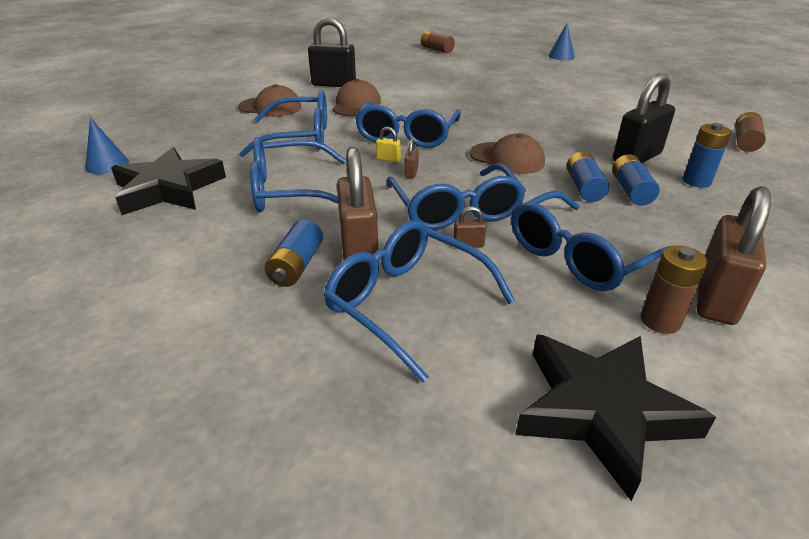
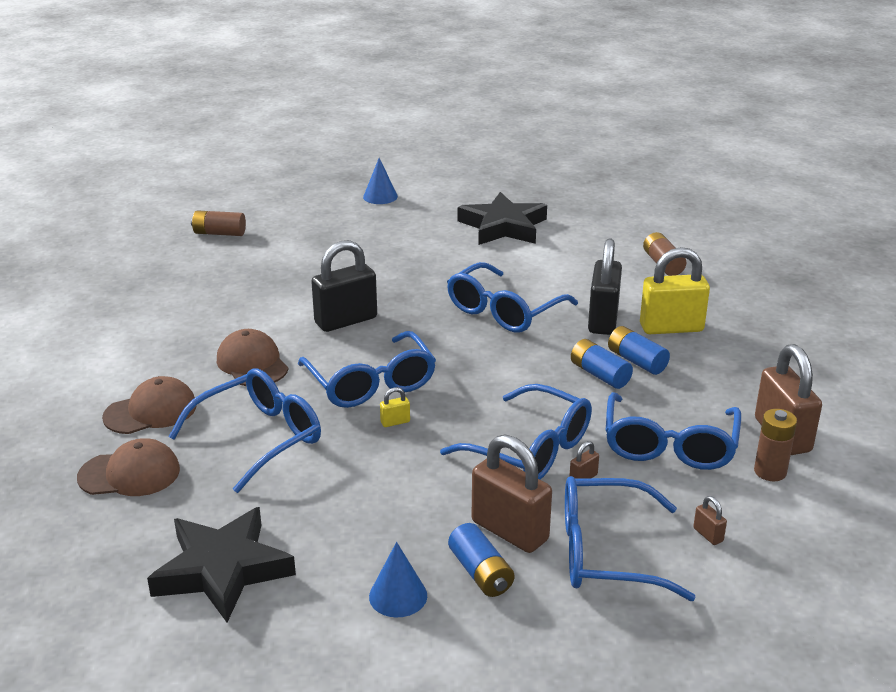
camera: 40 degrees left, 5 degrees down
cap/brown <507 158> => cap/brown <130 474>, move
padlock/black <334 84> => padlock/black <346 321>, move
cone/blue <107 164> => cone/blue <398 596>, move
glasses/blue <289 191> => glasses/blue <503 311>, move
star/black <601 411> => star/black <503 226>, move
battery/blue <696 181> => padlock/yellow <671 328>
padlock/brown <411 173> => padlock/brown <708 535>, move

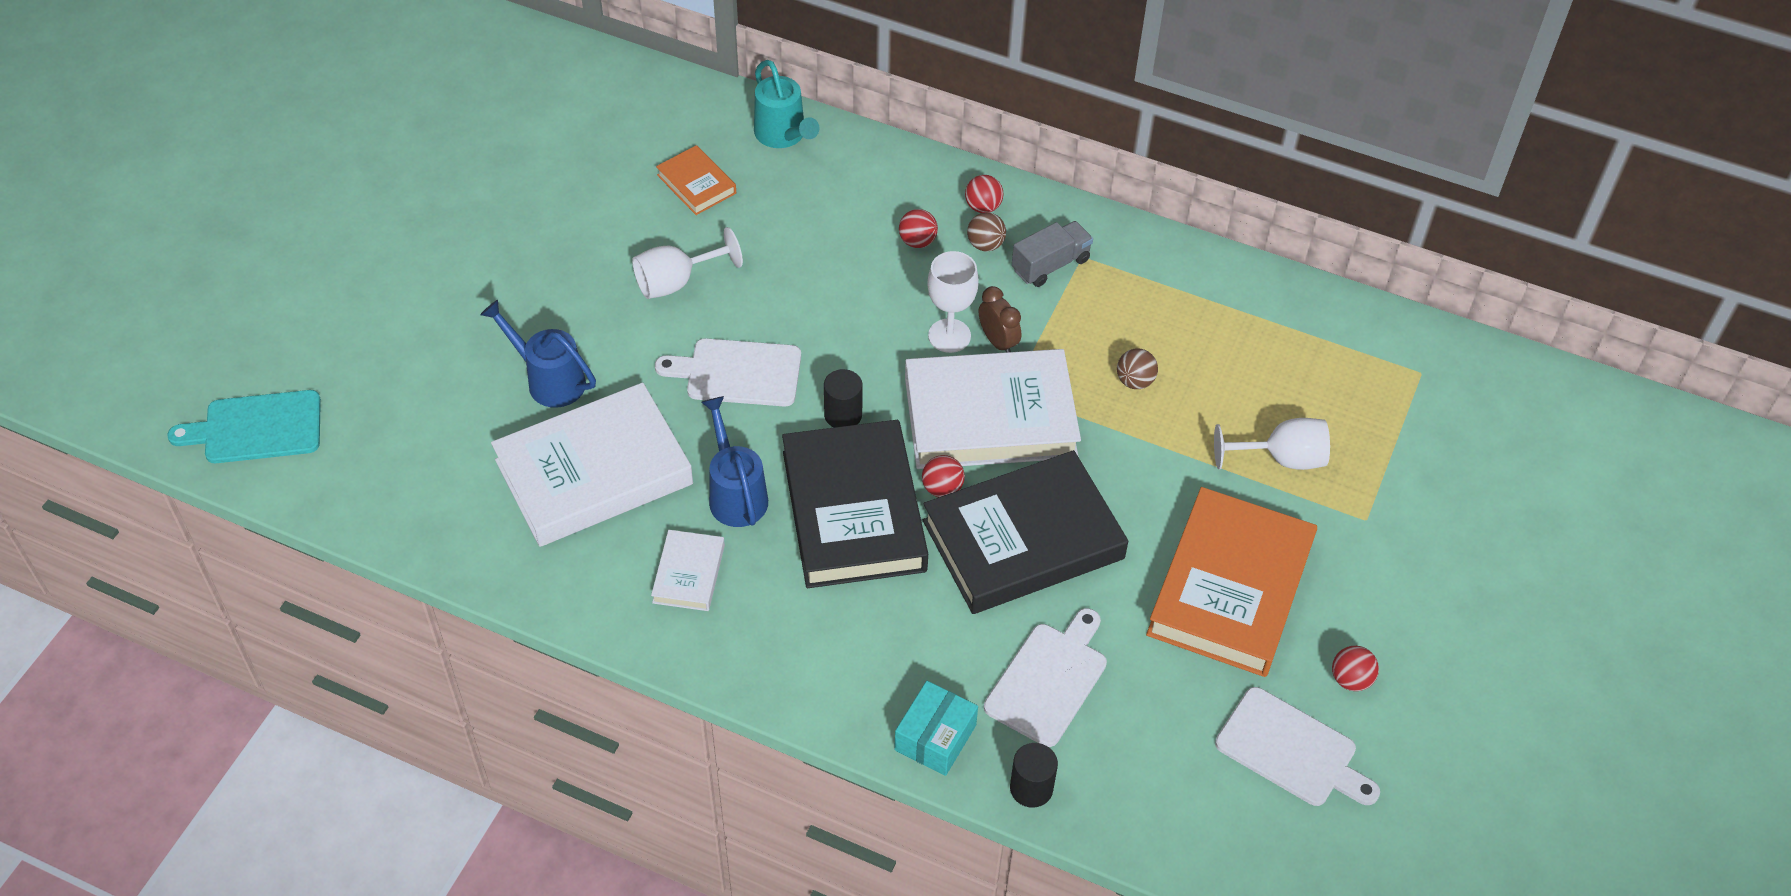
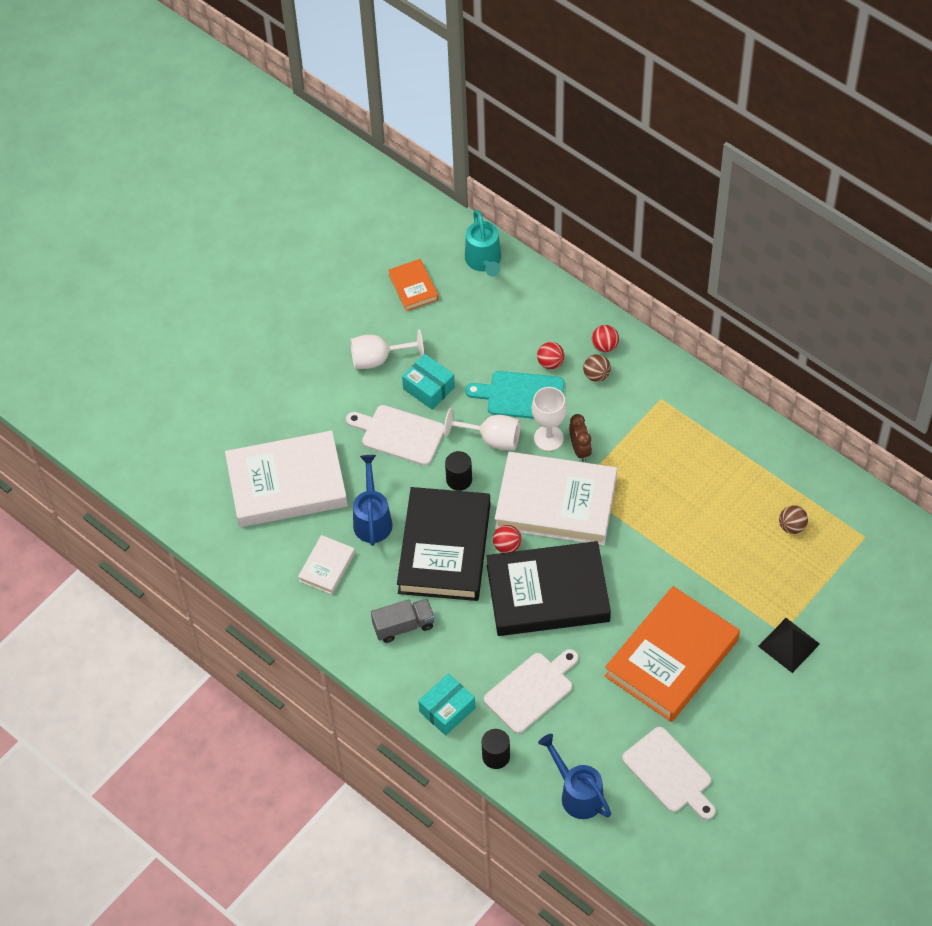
camera: 20 degrees right, 5 degrees up
truck/grey <1050 265> => truck/grey <403 626>, move
nothing => box/turquoise <429 388>
goblet/white <1281 459> => goblet/white <492 439>, move
cutting board/turquoise <257 428> => cutting board/turquoise <521 396>, move
watering can/blue <549 380> => watering can/blue <577 794>, move
nothing => pyramid/black <789 645>
ball/brown <1135 381> => ball/brown <792 526>, move
ball/red <1350 679> => nothing

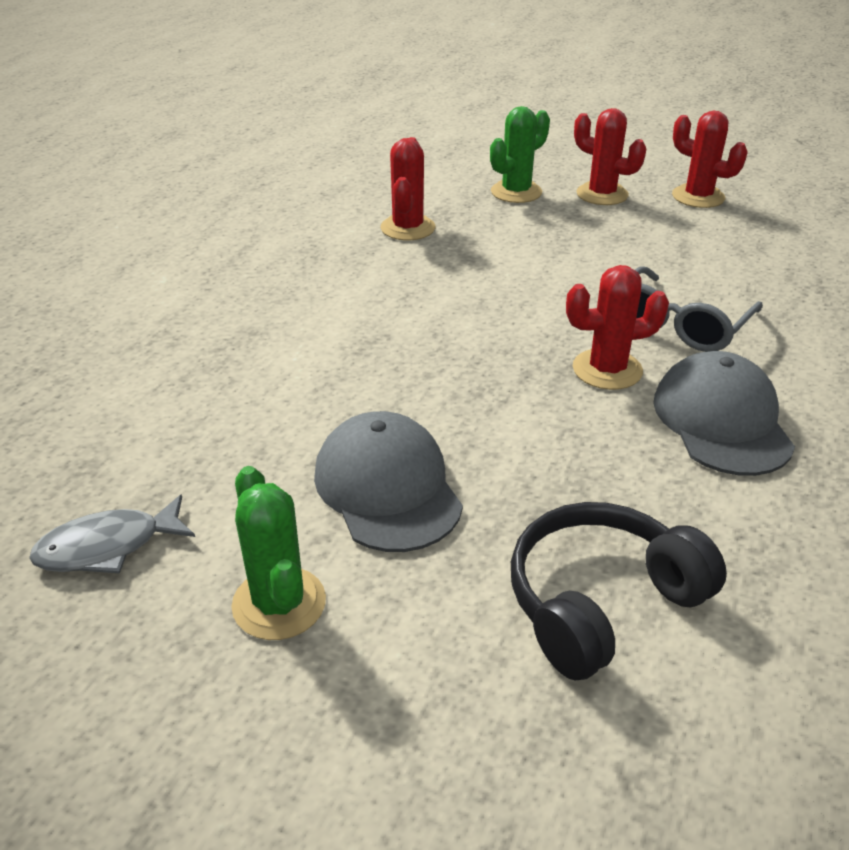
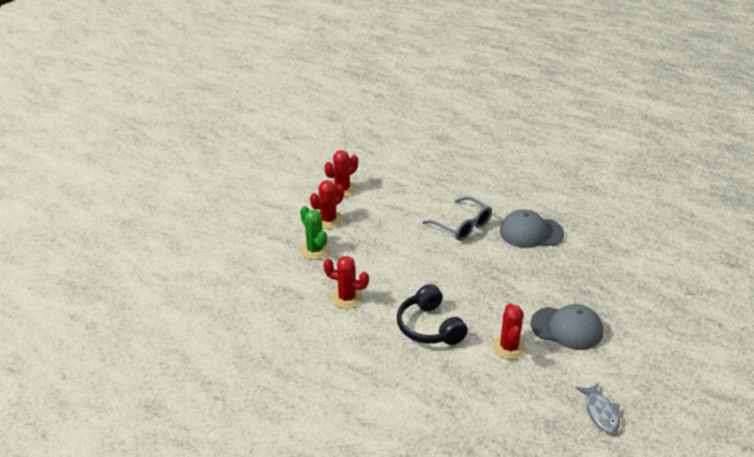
camera: 80 degrees left, 0 degrees up
headphones/black <601 602> => headphones/black <429 327>, move
cactus/red <607 370> => cactus/red <509 347>, move
cap/grey <387 487> => cap/grey <567 328>, 150 degrees counterclockwise
cactus/green <279 603> => nothing

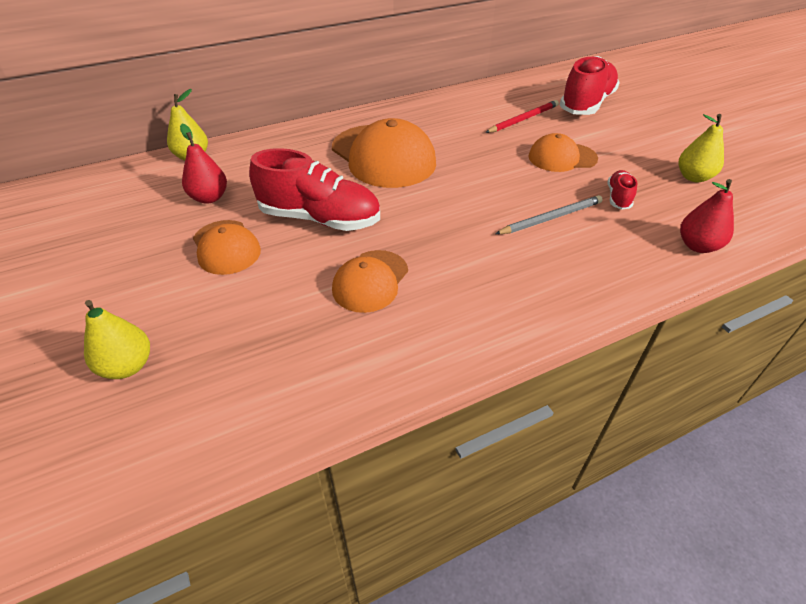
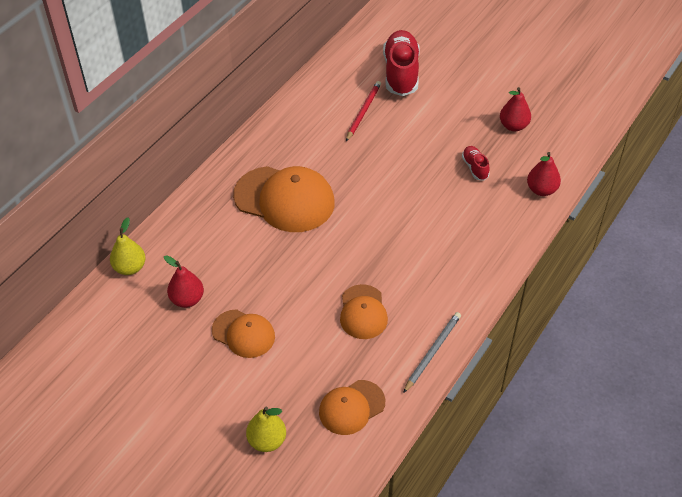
camera: 30 degrees left, 5 degrees up
cap/orange <562 157> => cap/orange <351 407>, move
pencil/grey <551 218> => pencil/grey <432 352>, move
pear/yellow <693 177> => pear/red <513 126>
shoe/red <320 219> => nothing

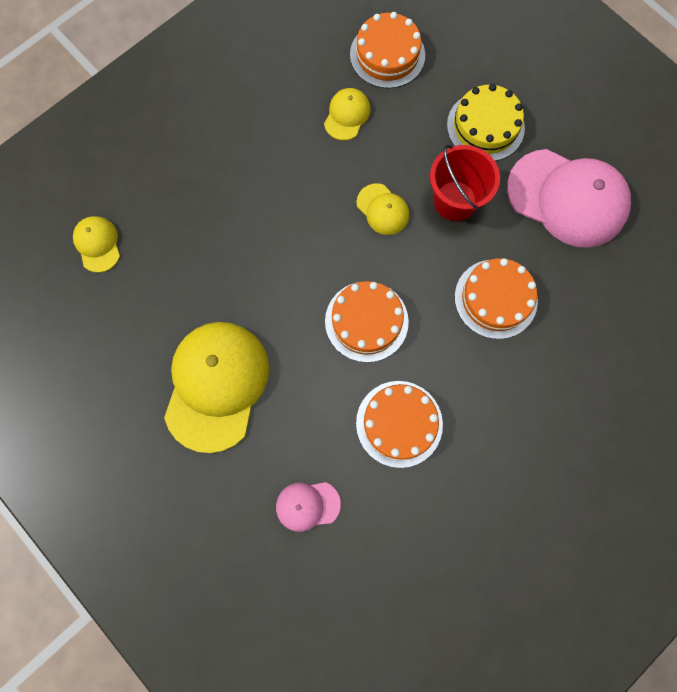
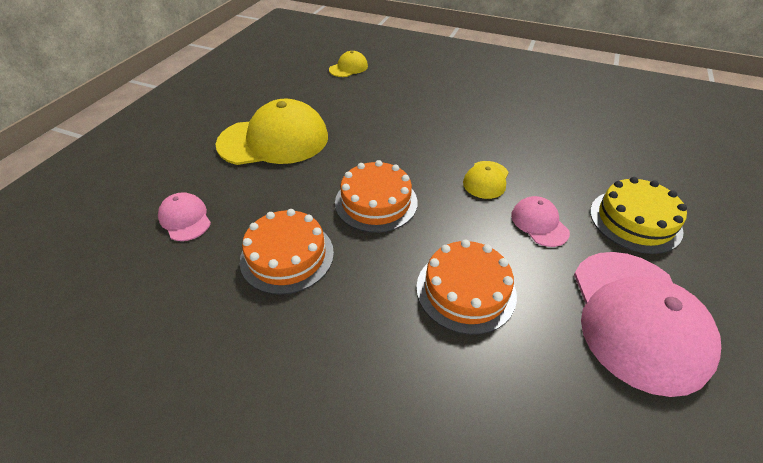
camera: 65 degrees right, 30 degrees down
bucket/red <455 201> => cap/pink <539 223>
cap/yellow <347 115> => nothing
cake/orange <387 55> => nothing

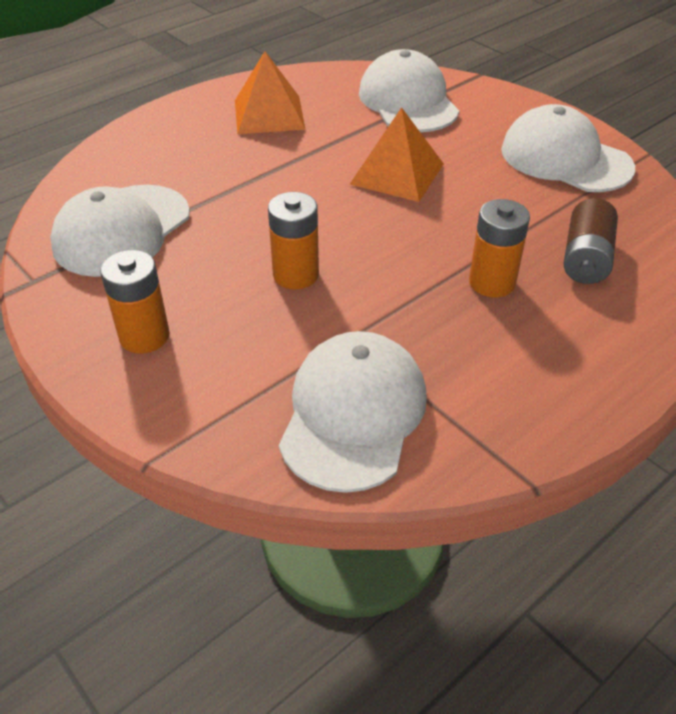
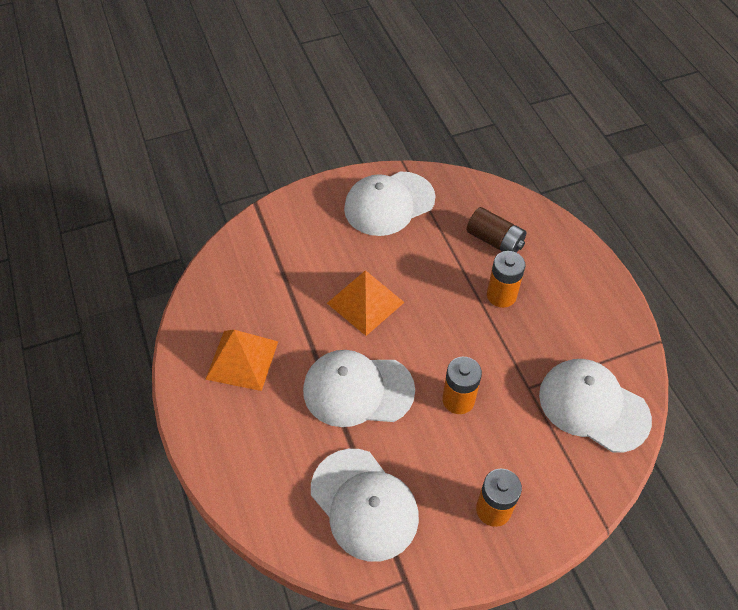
camera: 70 degrees left, 10 degrees up
cap/white <408 101> => cap/white <358 390>, move

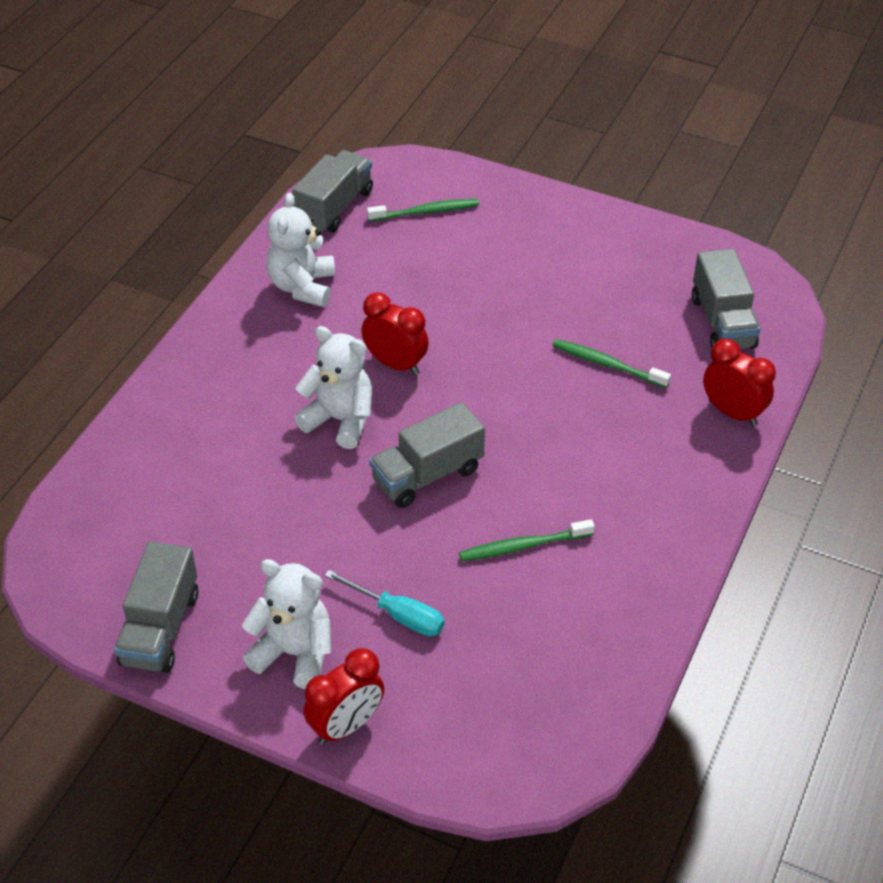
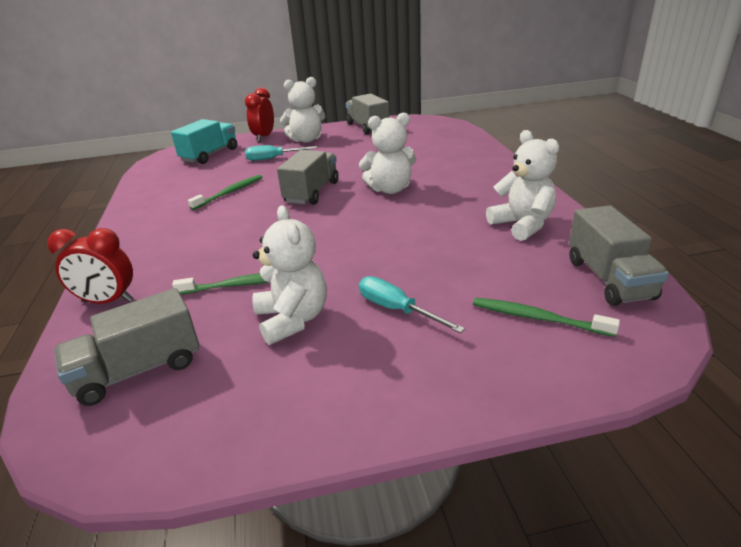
camera: 145 degrees right, 15 degrees down
truck/grey <722 322> => truck/grey <139 370>, 75 degrees counterclockwise
nothing => truck/turquoise <210 155>
nothing => teddy bear/white <293 319>
nothing => screwdriver/turquoise <397 309>
toothbrush/green <426 212> => toothbrush/green <537 318>, 75 degrees clockwise
clock/red <395 364> => nothing

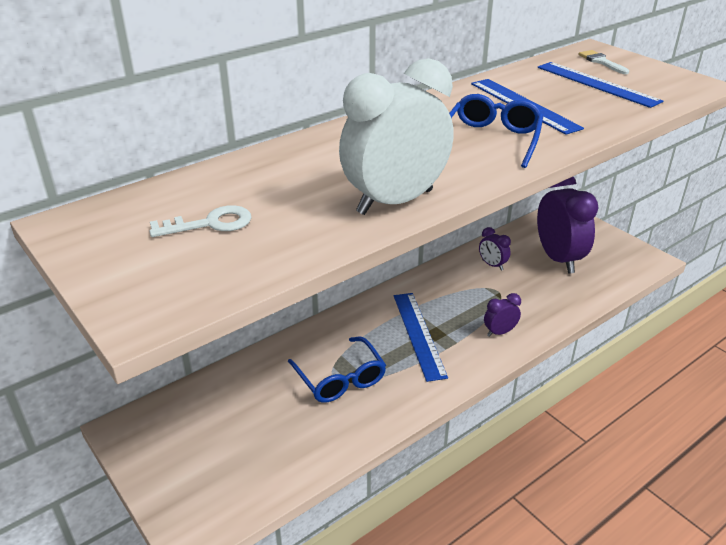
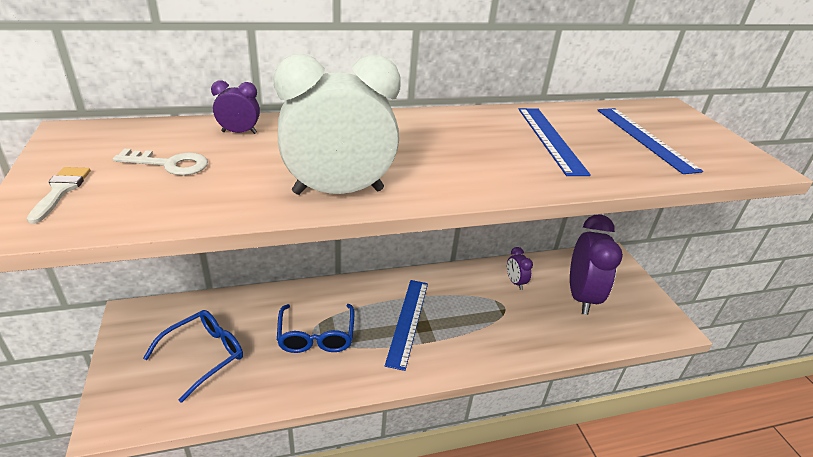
camera: 20 degrees right, 0 degrees up
brush/white <601 62> => brush/white <61 190>, move
glasses/blue <492 139> => glasses/blue <204 355>, move
clock/purple <499 332> => clock/purple <239 132>, move

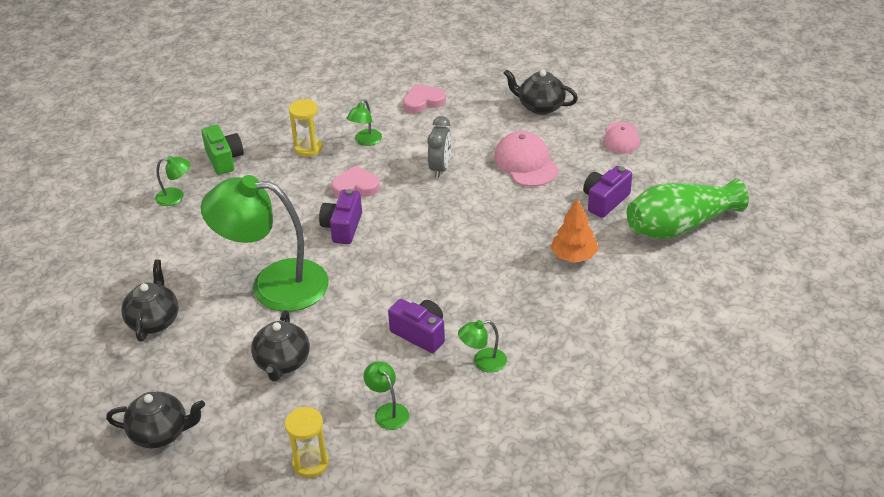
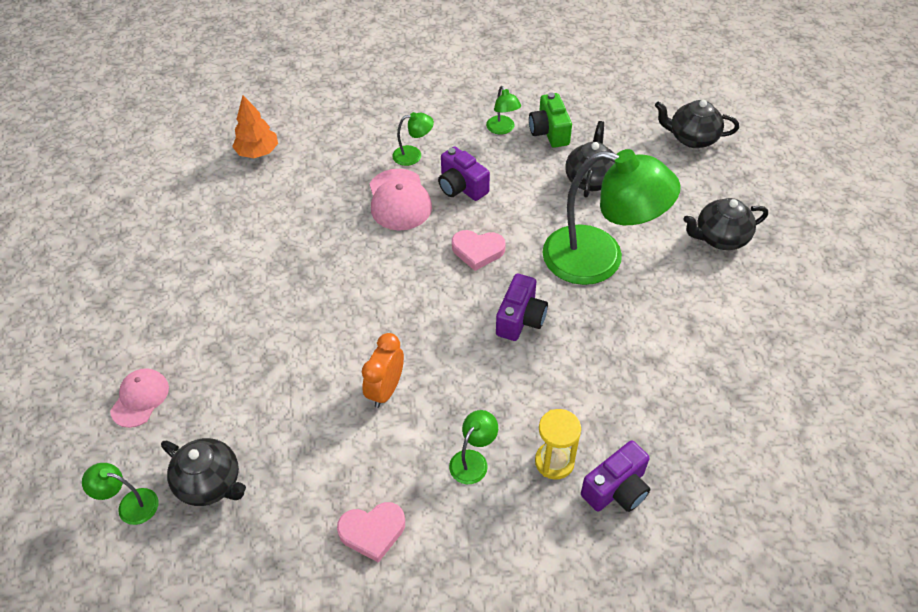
camera: 170 degrees left, 10 degrees up
lamp/green <176 197> => lamp/green <130 504>, move
tree/orange <574 256> => tree/orange <258 152>, move
clock/grey <440 168> => clock/orange <386 390>
cap/pink <526 163> => cap/pink <399 200>, move
heart/pink <356 186> => heart/pink <477 251>, move
camera/green <224 159> => camera/green <549 132>, move
camera/purple <605 201> => camera/purple <616 489>, move
teapot/black <154 321> => teapot/black <720 238>, 60 degrees clockwise
hourglass/yellow <310 463> => nothing
vase/green <680 225> => nothing

